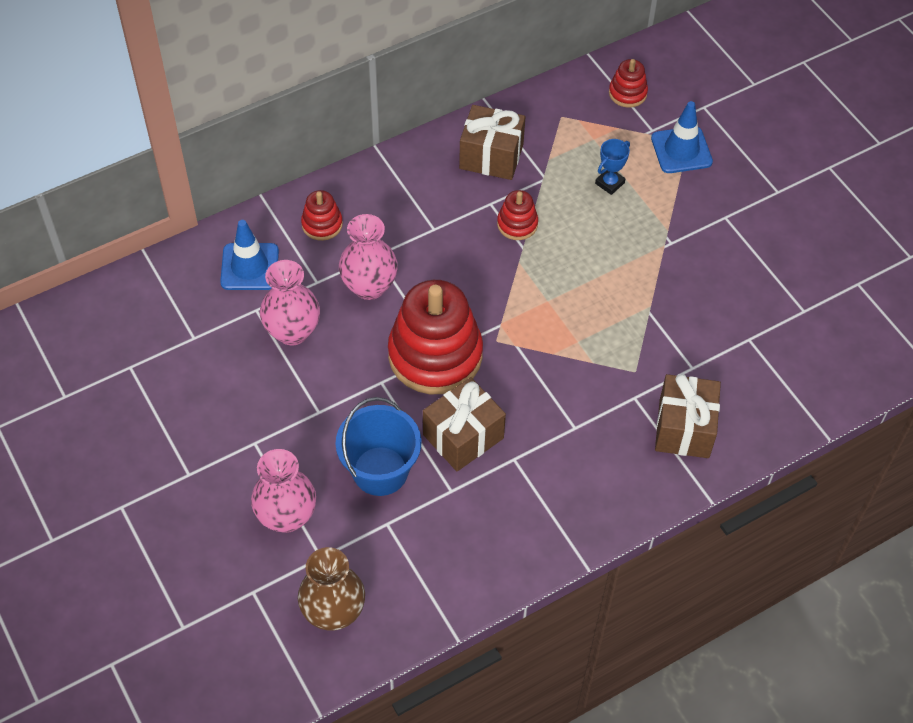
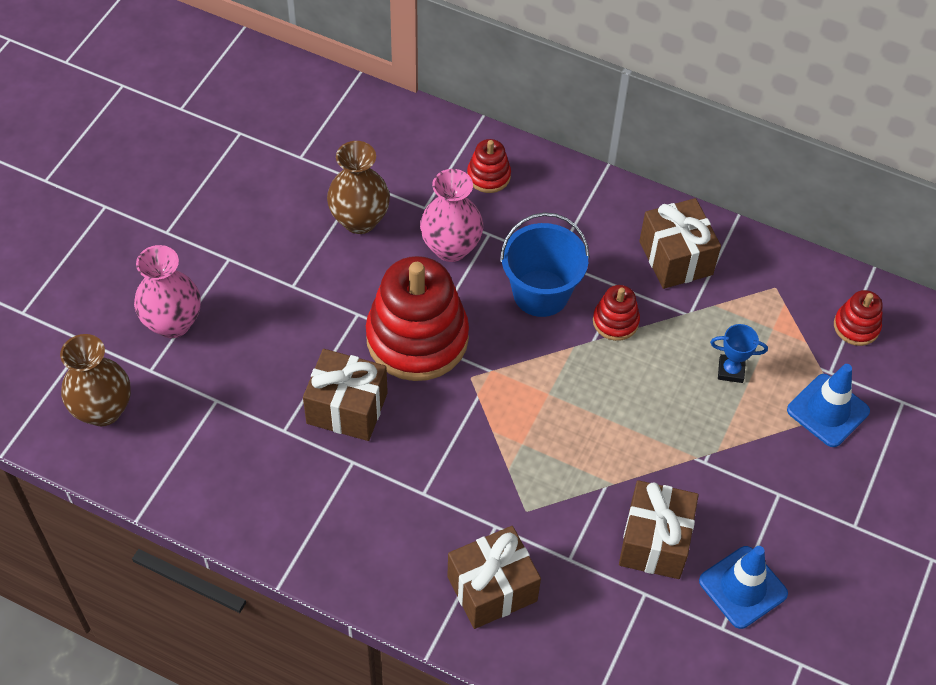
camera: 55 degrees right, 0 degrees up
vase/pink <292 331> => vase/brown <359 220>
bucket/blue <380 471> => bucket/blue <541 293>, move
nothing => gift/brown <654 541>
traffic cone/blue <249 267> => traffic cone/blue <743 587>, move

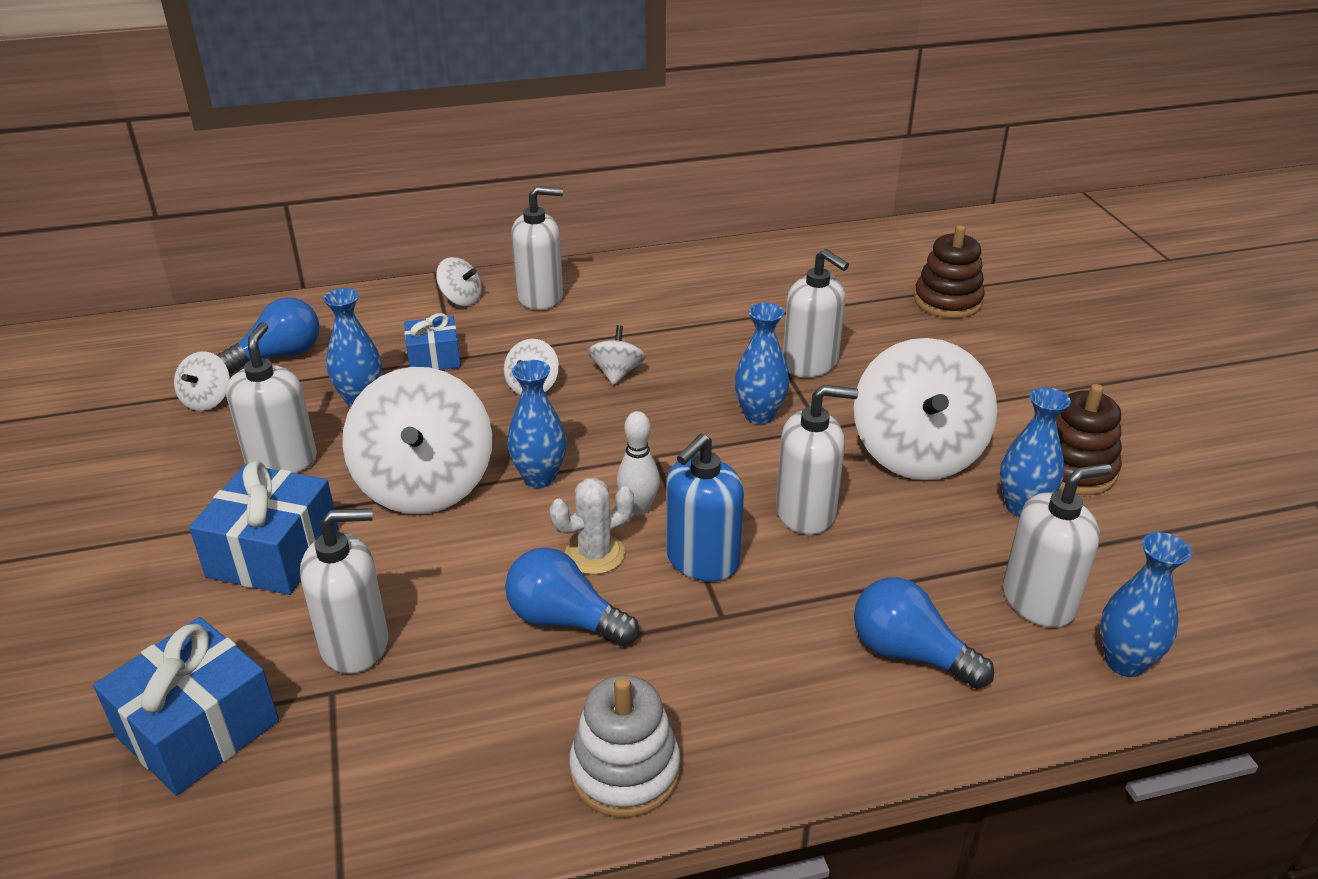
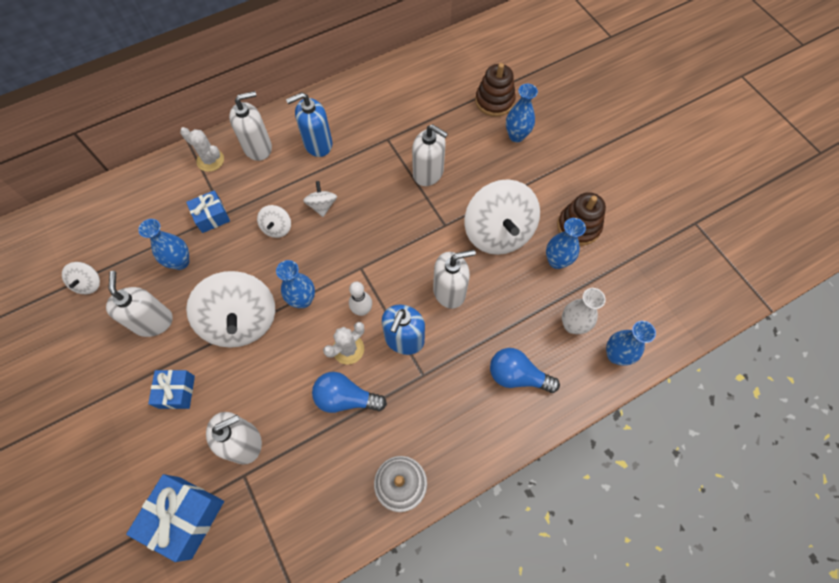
camera: 15 degrees left, 30 degrees up
gift/blue <273 553> => gift/blue <176 392>, x0.61
spinning top/white <461 299> => cactus/white <210 160>
nothing => soap dispenser/blue <318 144>
vase/blue <759 415> => vase/blue <516 136>, move
soap dispenser/white <1039 601> => vase/white <572 325>
light bulb/blue <279 356> => nothing

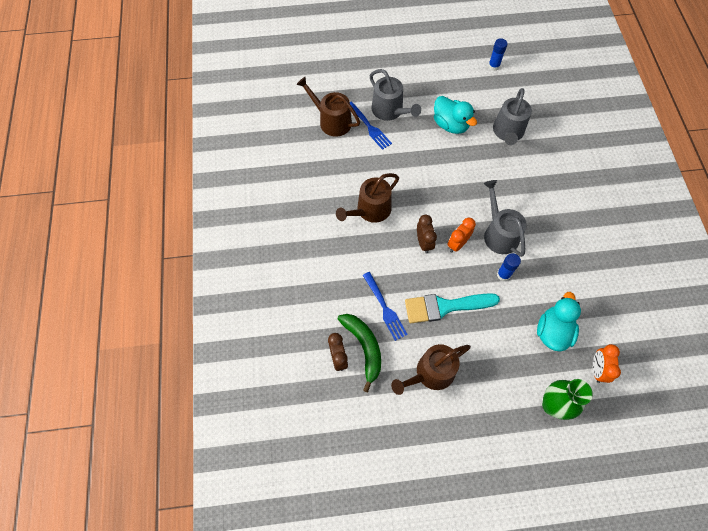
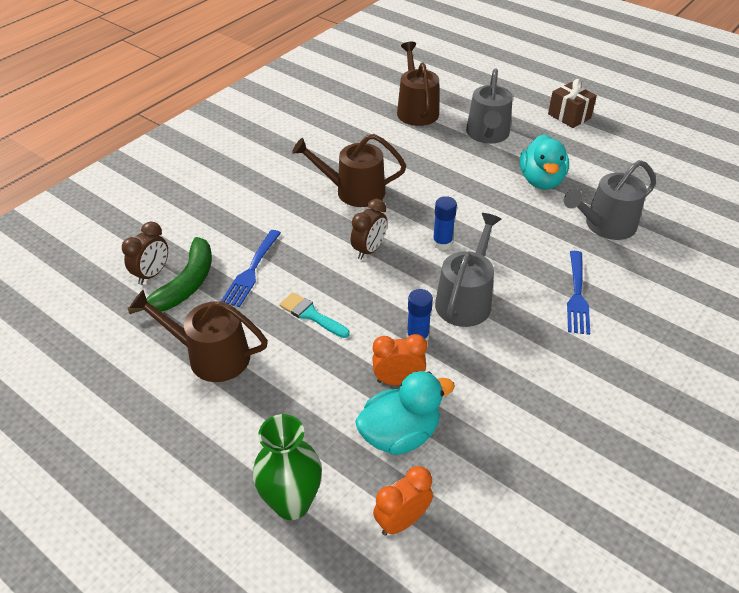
camera: 45 degrees right, 20 degrees down
brush/turquoise <445 307> => brush/turquoise <311 315>, x0.56
clock/orange <457 244> => clock/orange <398 380>, move
glue stick/blue <493 66> => glue stick/blue <442 243>, move
nothing => gift/brown <569 116>
fork/blue <369 127> => fork/blue <577 295>, move

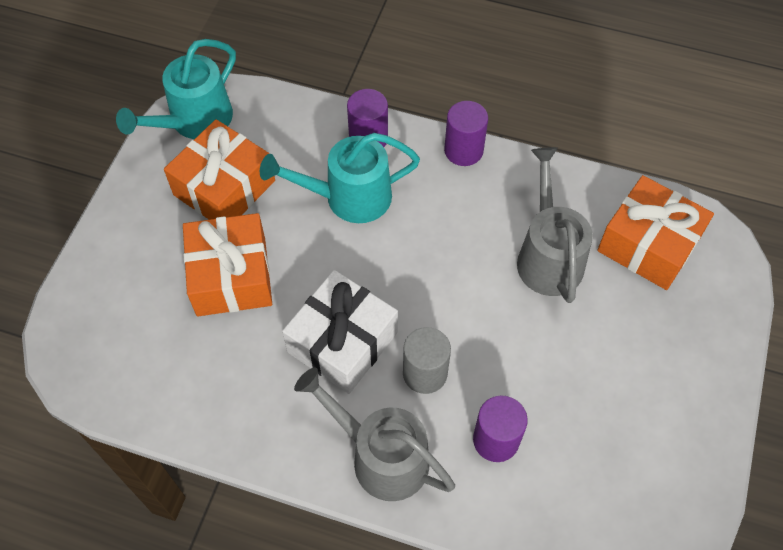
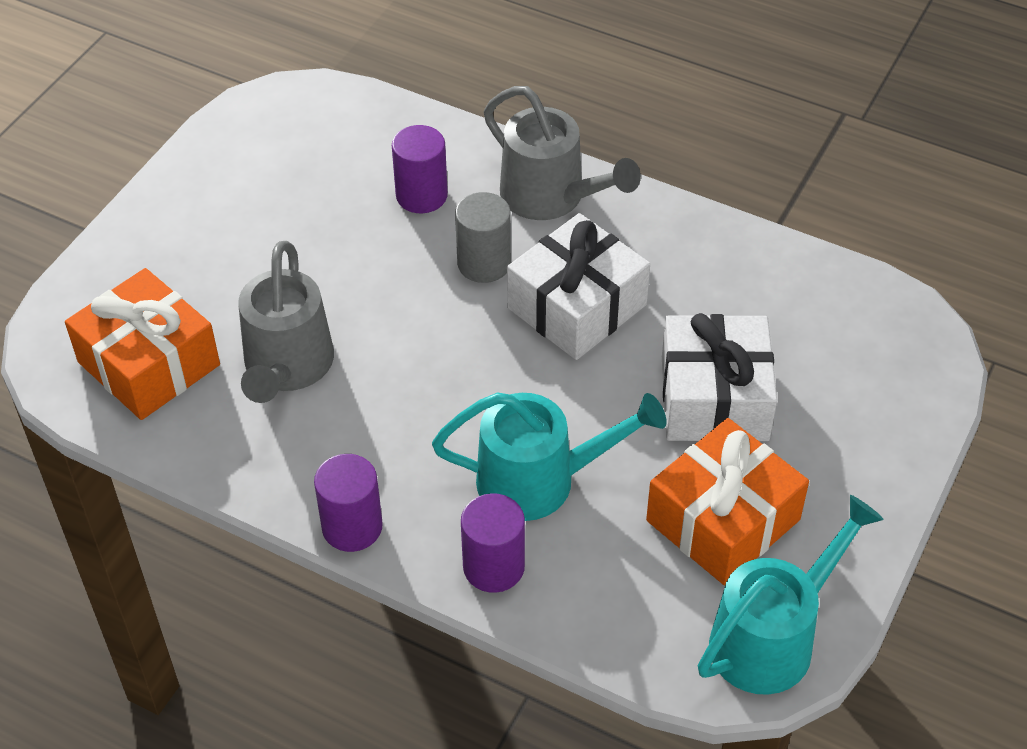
camera: 170 degrees left, 10 degrees down
gift/orange <231 276> => gift/white <714 398>

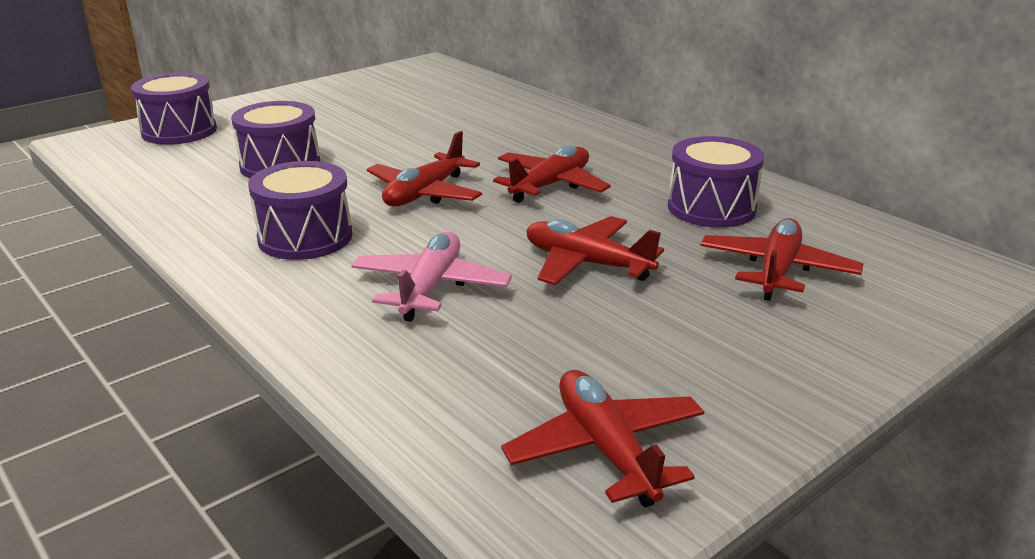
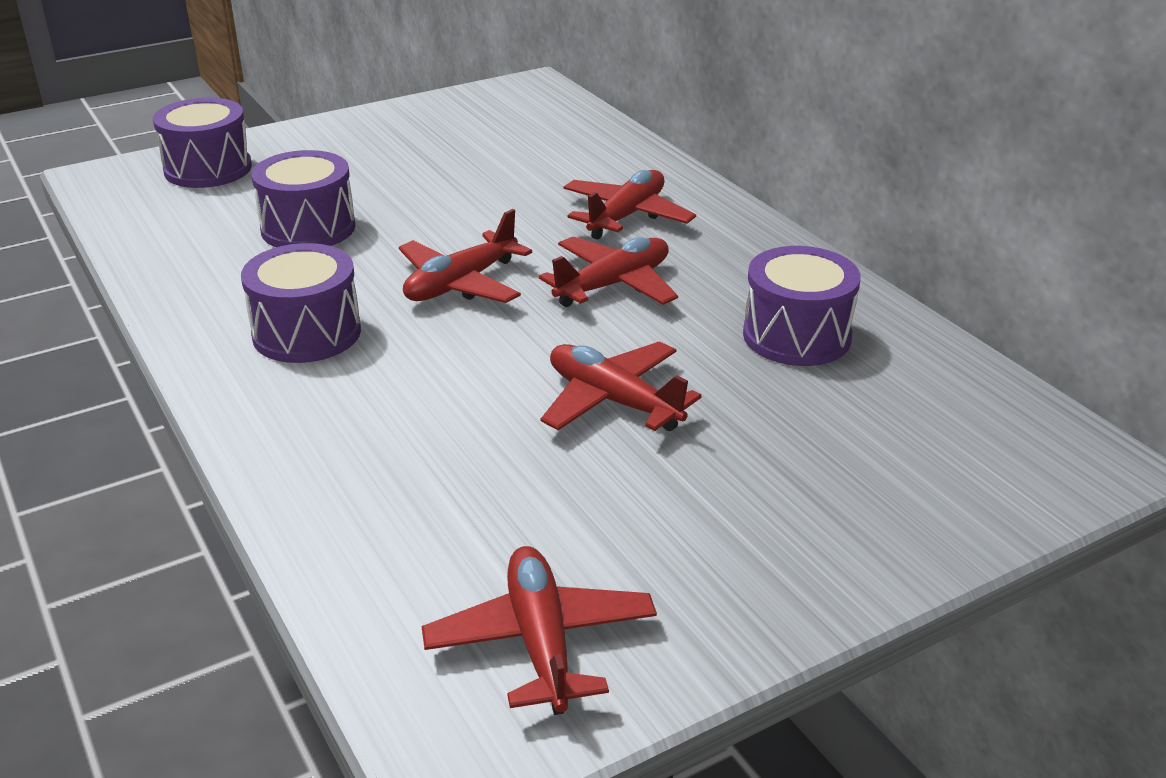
camera: 10 degrees right, 5 degrees up
plane/red <777 270> => plane/red <626 216>, move
plane/pink <430 287> => nothing

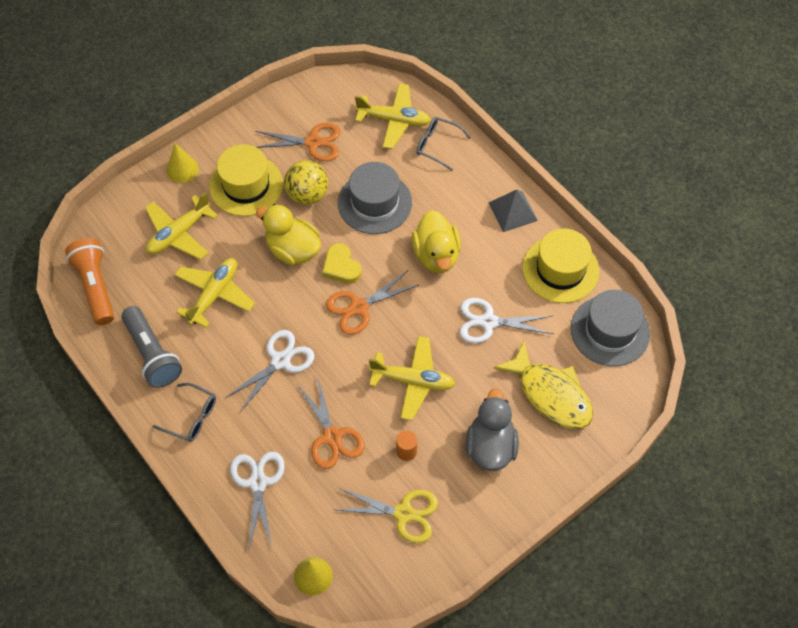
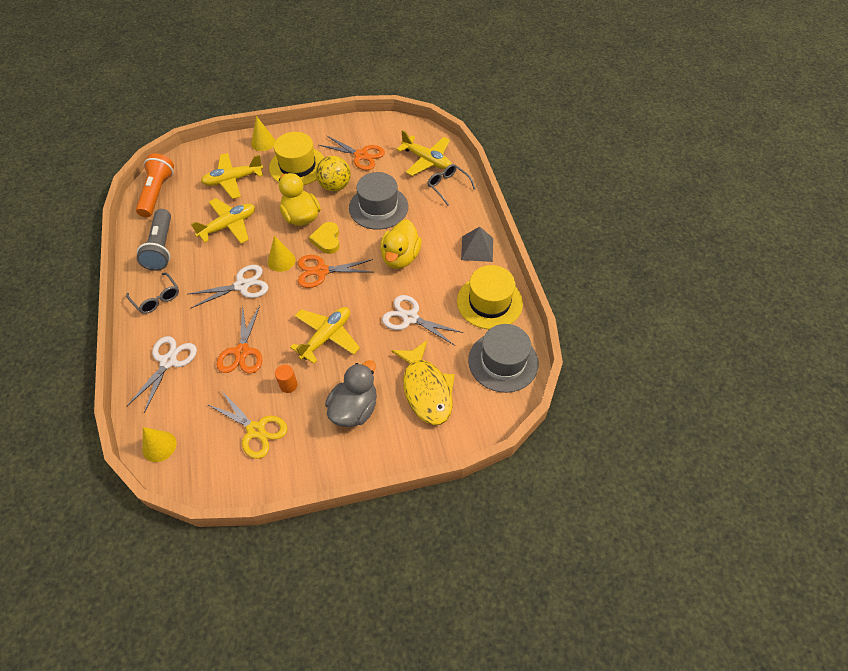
camera: 25 degrees right, 5 degrees down
nothing => cone/yellow <281 260>
plane/yellow <413 381> => plane/yellow <326 337>, 90 degrees counterclockwise

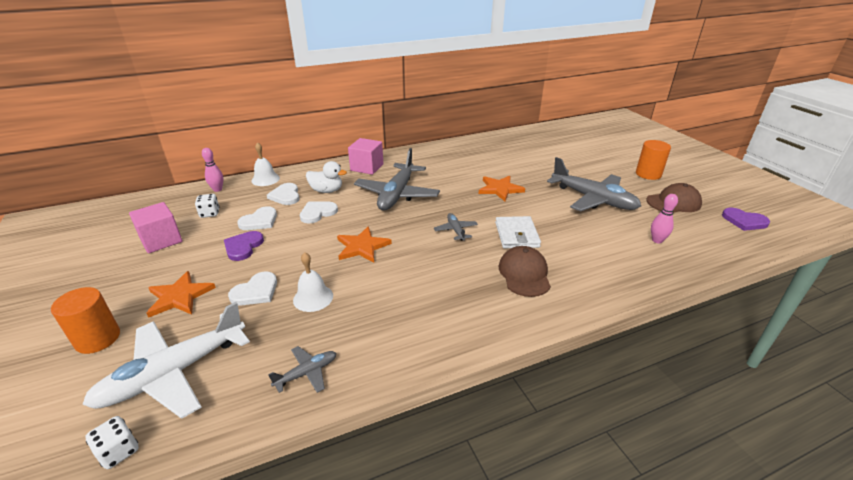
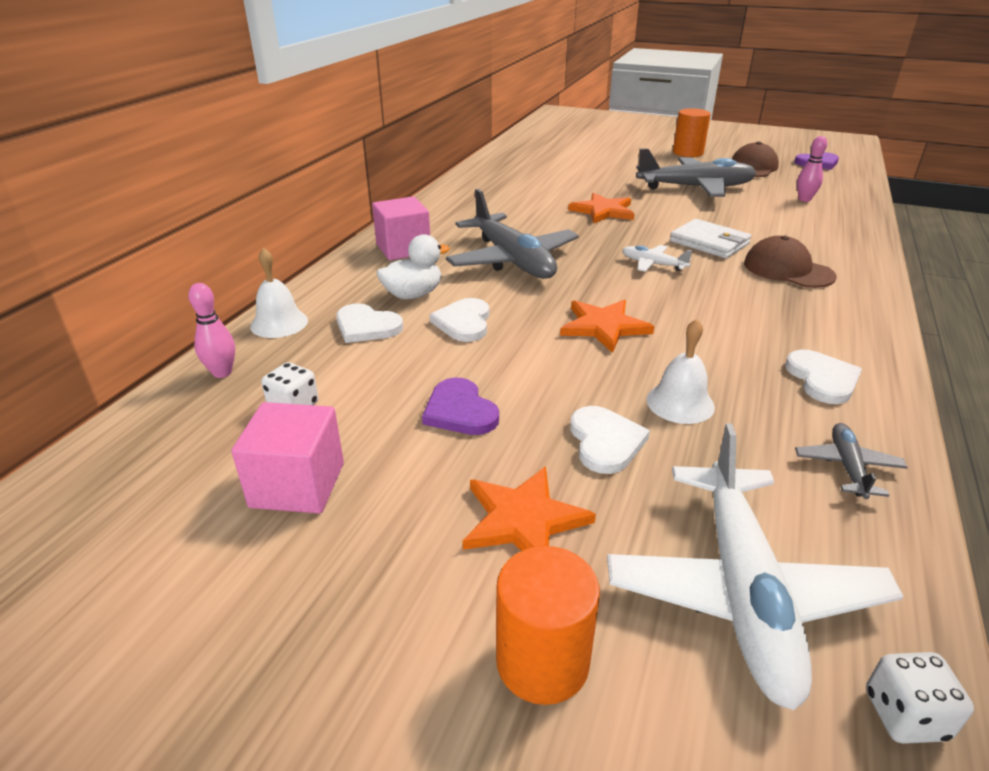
camera: 45 degrees left, 0 degrees up
plane/grey <455 230> => plane/white <653 264>
heart/white <259 221> => heart/white <822 379>, move

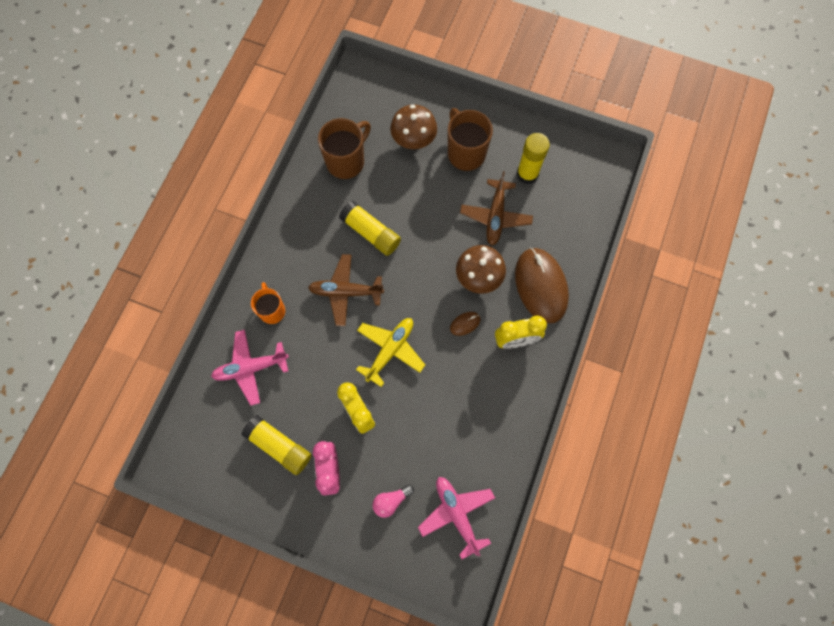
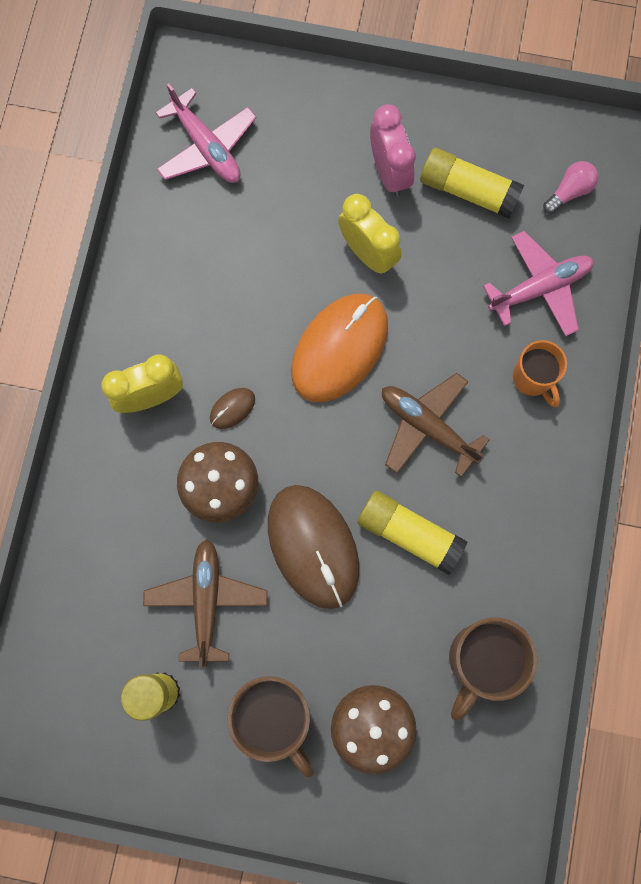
camera: 170 degrees right, 5 degrees up
mouse/brown <541 286> => mouse/brown <313 546>, move
plane/yellow <390 350> => mouse/orange <339 349>
plane/brown <345 292> => plane/brown <427 427>, 135 degrees counterclockwise
light bulb/pink <391 501> => light bulb/pink <569 192>, move

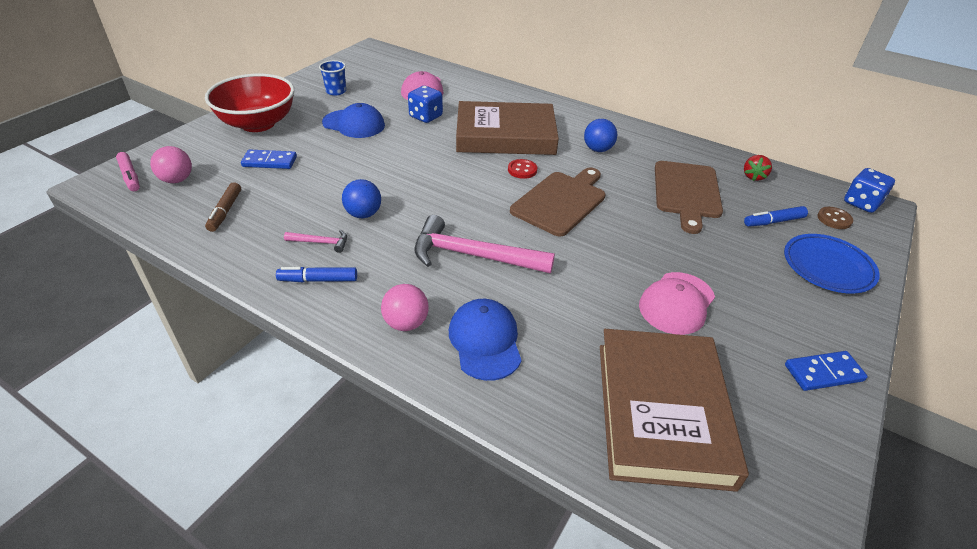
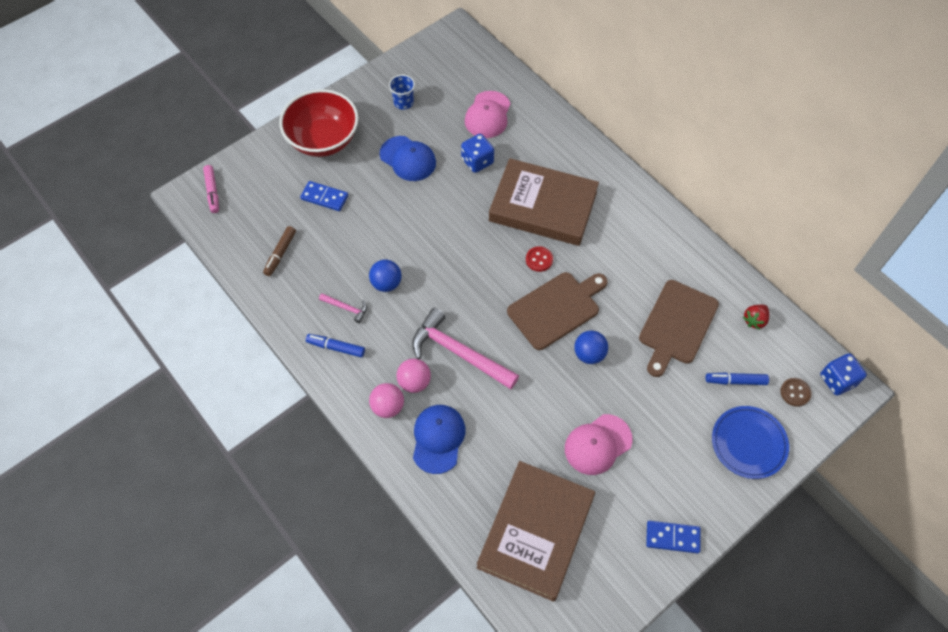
camera: 20 degrees right, 20 degrees up
ball/pink <177 180> => ball/pink <414 382>, move
ball/blue <598 149> => ball/blue <589 354>, move

